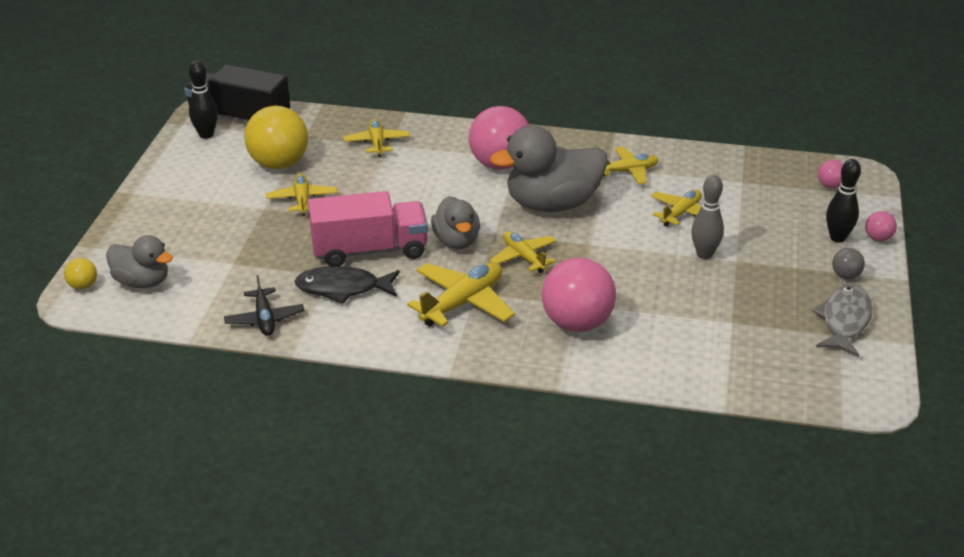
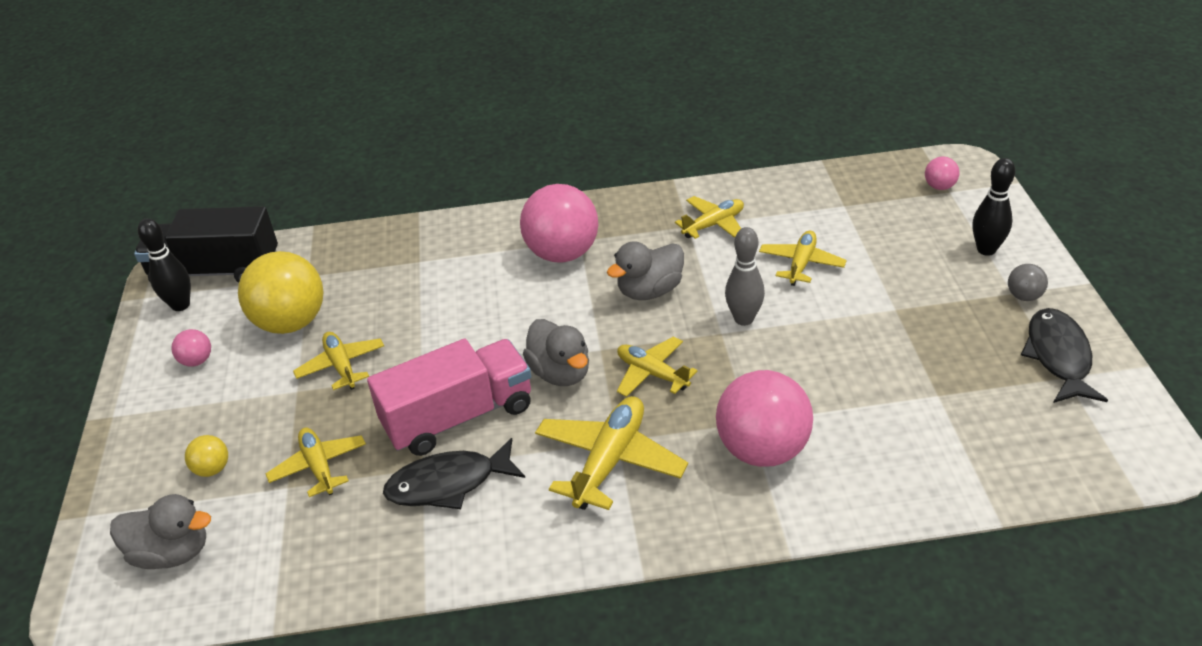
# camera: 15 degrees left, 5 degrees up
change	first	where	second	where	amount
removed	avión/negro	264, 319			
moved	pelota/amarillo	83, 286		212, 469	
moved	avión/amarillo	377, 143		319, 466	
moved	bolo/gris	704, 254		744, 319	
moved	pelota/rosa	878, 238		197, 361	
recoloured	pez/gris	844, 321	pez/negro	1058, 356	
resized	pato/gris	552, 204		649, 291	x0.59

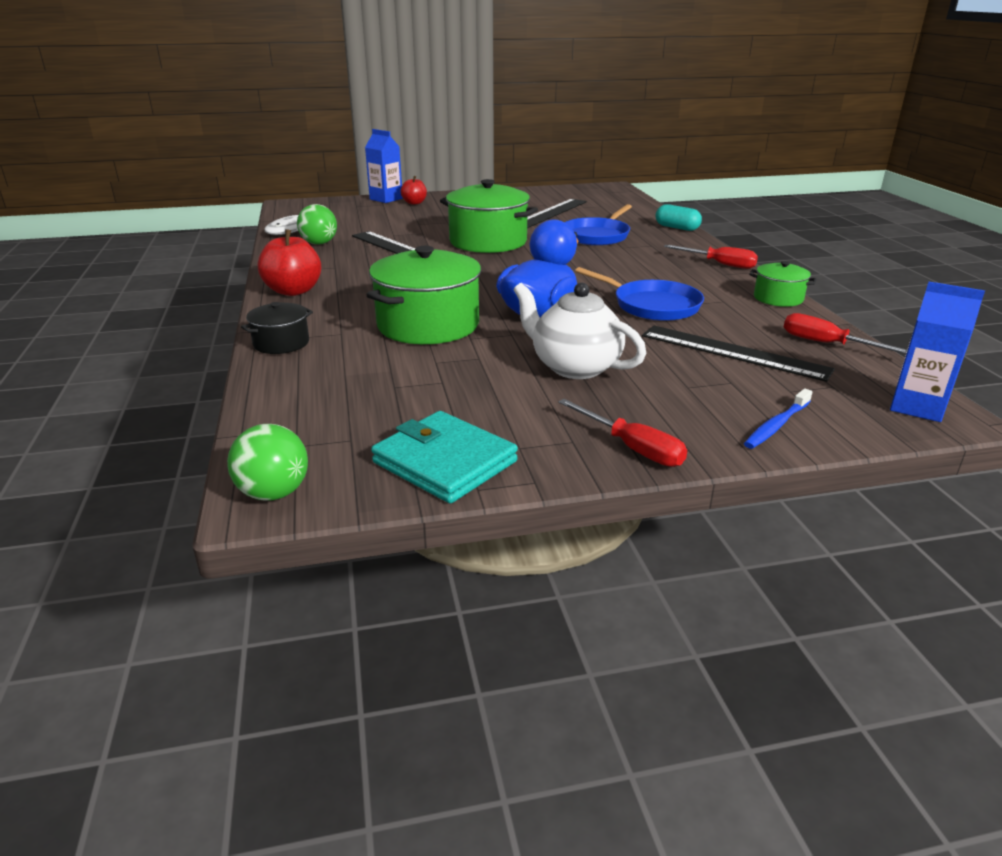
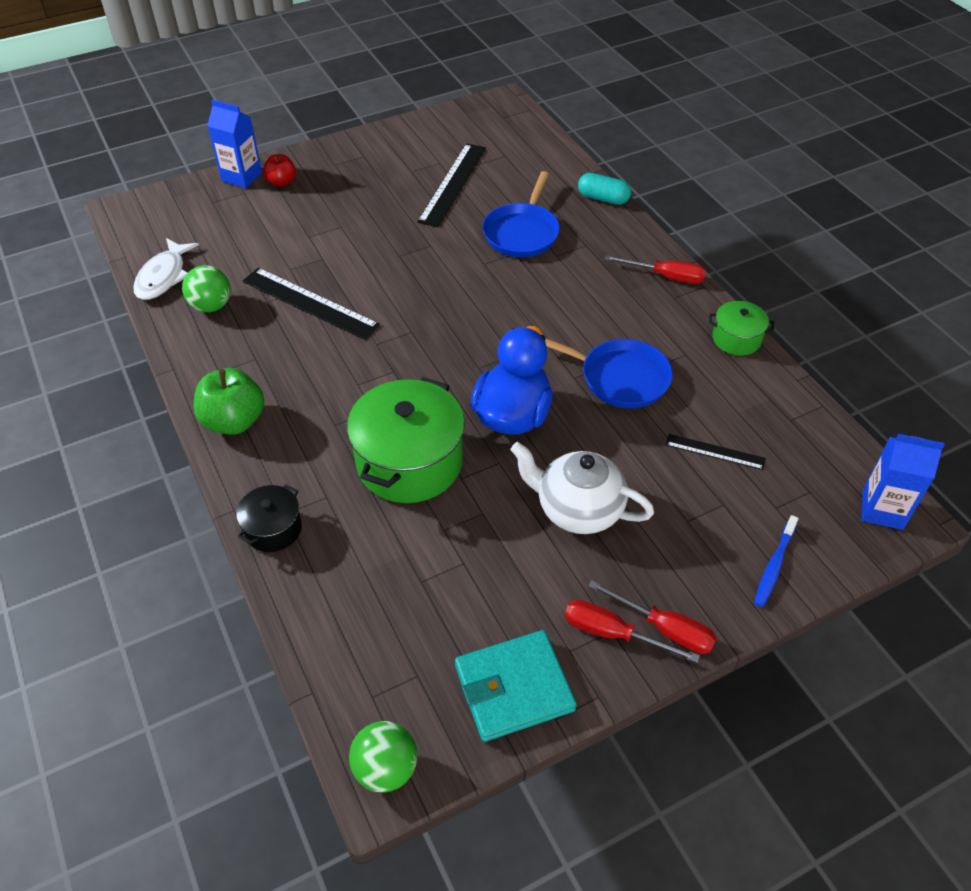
# camera: 15 degrees left, 20 degrees up
change	first	where	second	where	amount
removed	olla/verde	488, 242			
moved	destornillador/rojo	827, 344		612, 633	
recoloured	manzana/rojo	293, 291	manzana/verde	234, 421	
turned	cartera/turquesa	445, 462		514, 688	45 degrees counterclockwise
resized	regla/negro	733, 352		715, 452	x0.55

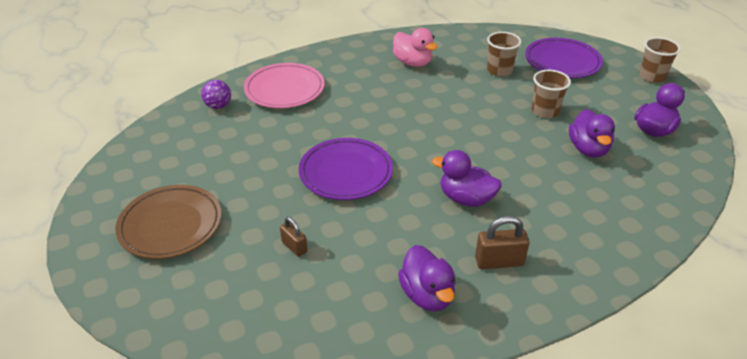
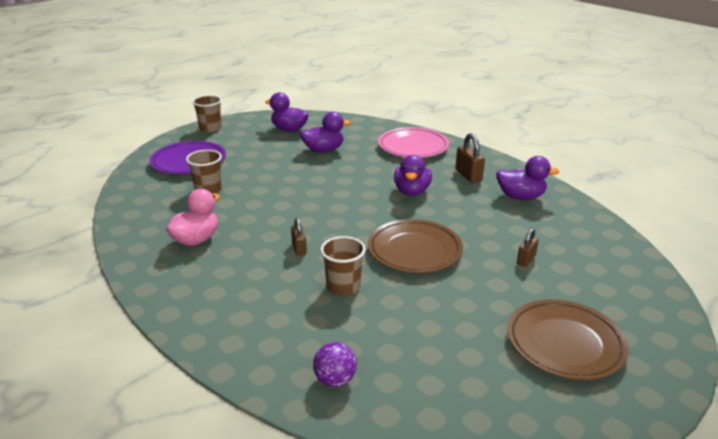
# camera: 105 degrees left, 10 degrees down
change	first	where	second	where	amount
added			candado/marrón	299, 248	
moved	plato/rosa	285, 90		413, 147	
moved	vaso/marrón	545, 111		343, 286	
recoloured	plato/morado	346, 173	plato/marrón	414, 251	
turned	pato/morado	427, 295		520, 197	45 degrees clockwise

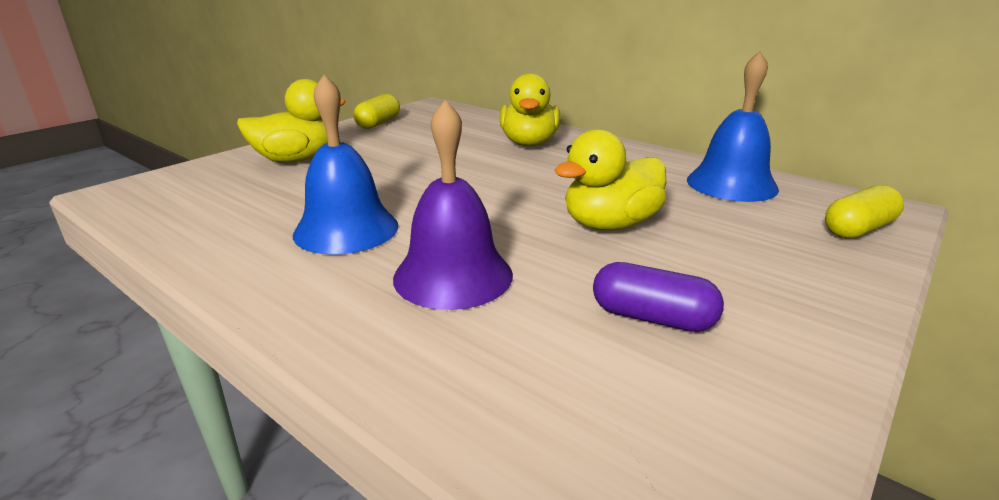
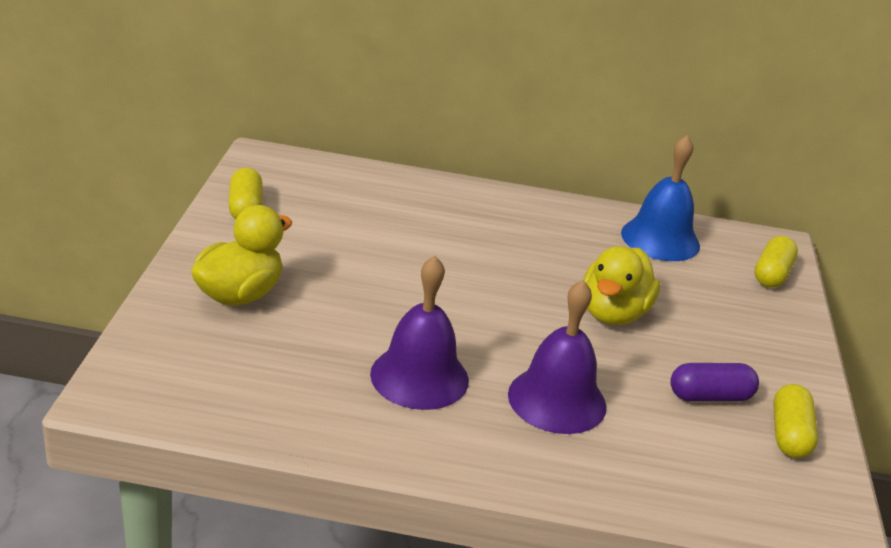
# camera: 35 degrees left, 5 degrees up
change	first	where	second	where	amount
removed	pato/amarillo	529, 143			
added			cápsula/amarillo	789, 435	
recoloured	campana/azul	346, 229	campana/morado	419, 377	

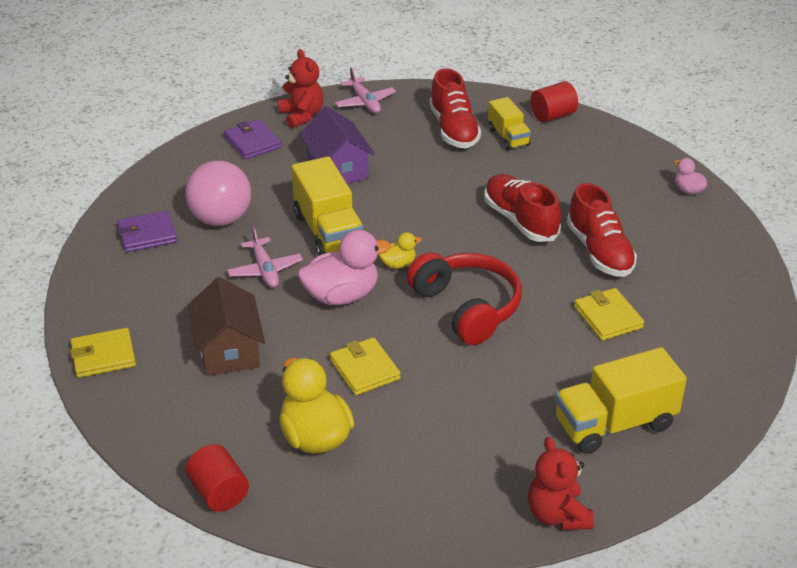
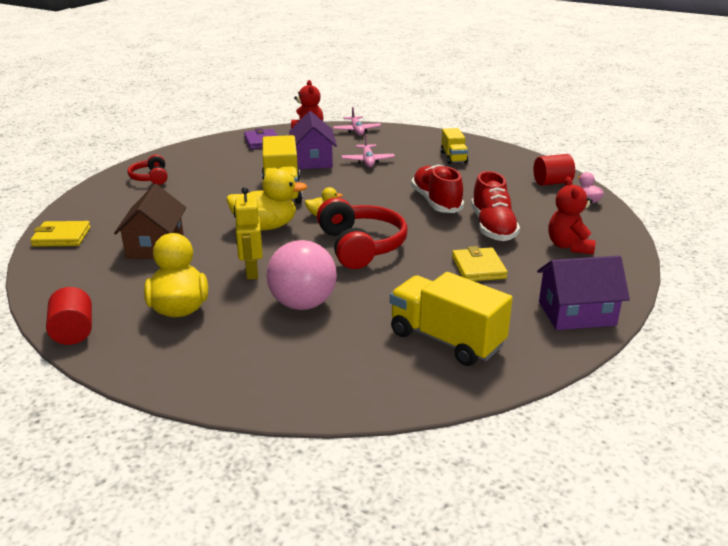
# camera: 15 degrees right, 10 degrees down
change	first	where	second	where	amount
removed	zapato/rojo	454, 129			
added			casa/morado	576, 313	
moved	pelota/rosa	221, 219		303, 304	
moved	avión/rosa	265, 270		368, 161	
moved	osito/rojo	557, 515		569, 246	
moved	cilindro/rojo	553, 115		552, 183	
replaced	cartera/morado	147, 235	auriculares/rojo	150, 178	
replaced	cartera/amarillo	364, 369	robot/amarillo	251, 272	
recoloured	pato/rosa	341, 295	pato/amarillo	265, 227	
turned	camión/amarillo	614, 424		446, 339	45 degrees clockwise

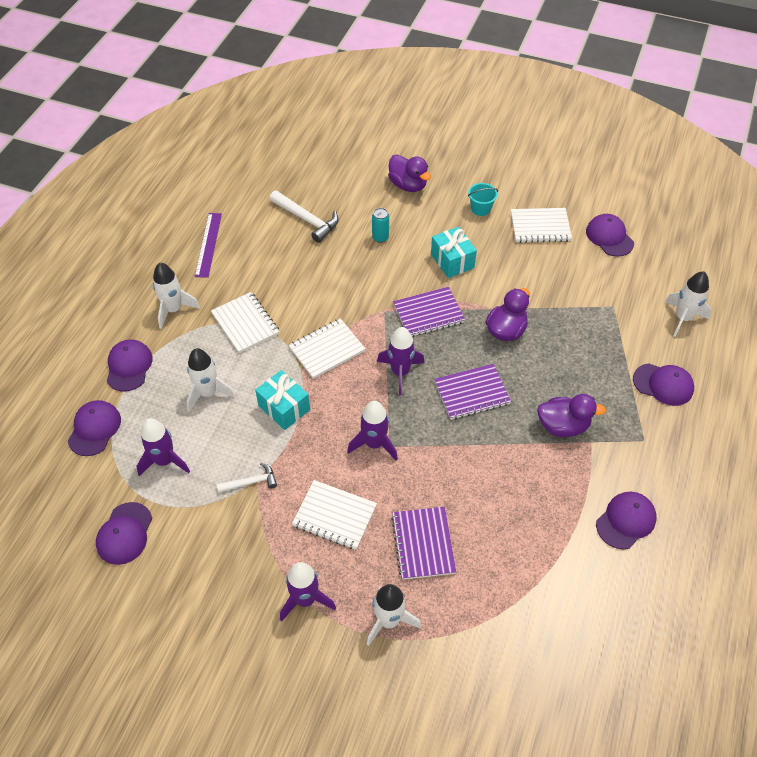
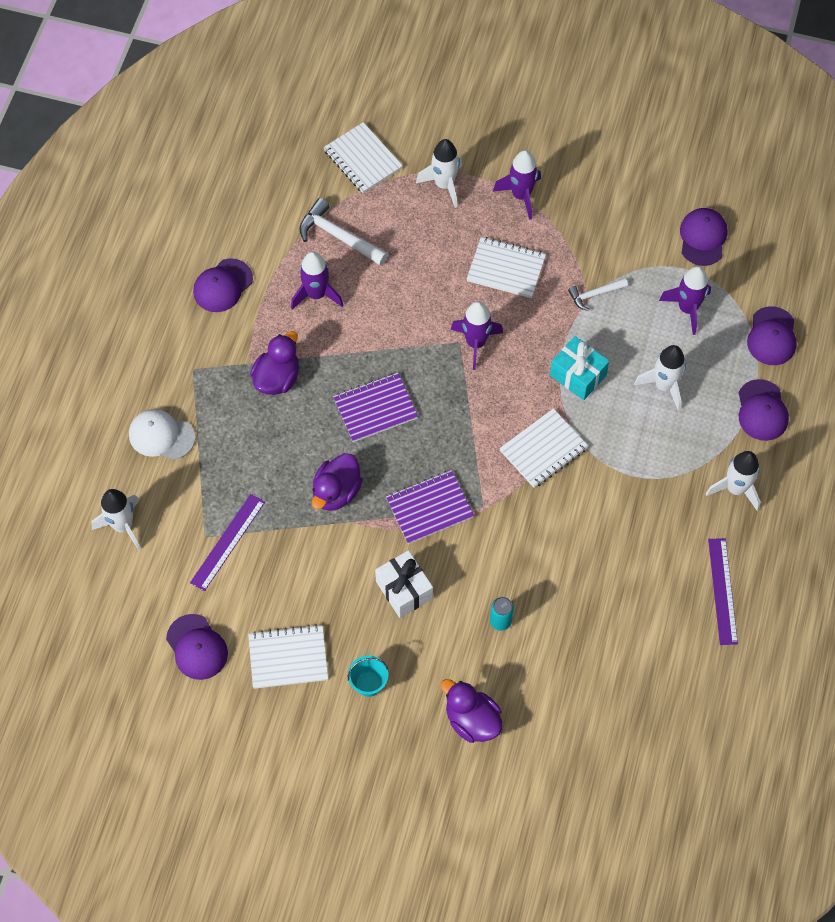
# camera: 175 degrees right, 10 degrees up
change	first	where	second	where	amount
removed	cuaderno/morado	423, 544			
added			regla/morado	227, 542	
moved	cuaderno/blanco	245, 324		363, 159	
moved	martillo/blanco	307, 220		338, 236	
moved	cohete/morado	400, 372		316, 294	
recoloured	regalo/turquesa	452, 261	regalo/blanco	404, 590	
recoloured	gorra/morado	663, 384	gorra/blanco	161, 436	
turned	pato/morado	563, 426		277, 378	120 degrees clockwise

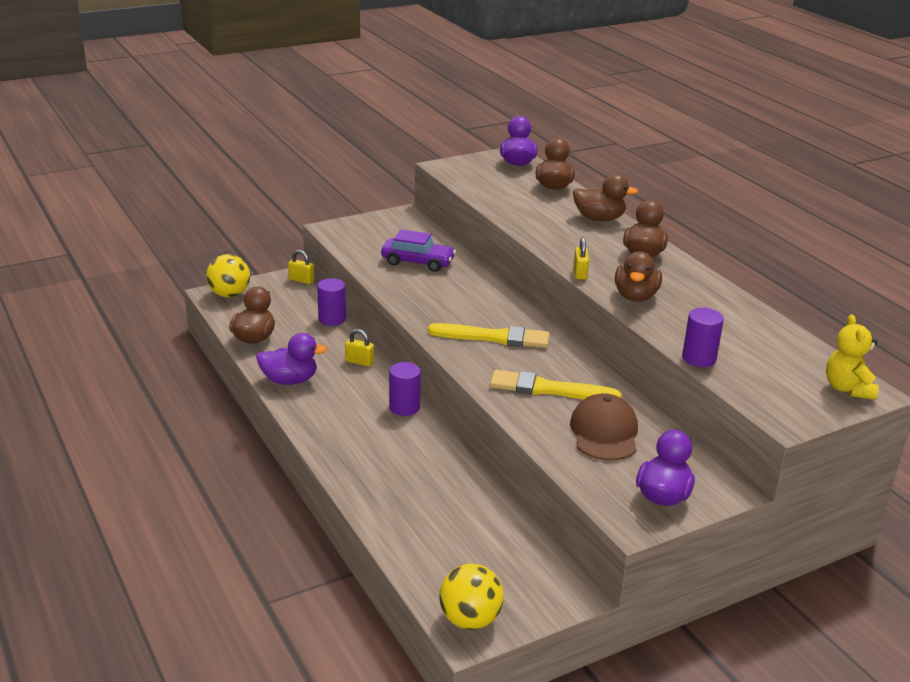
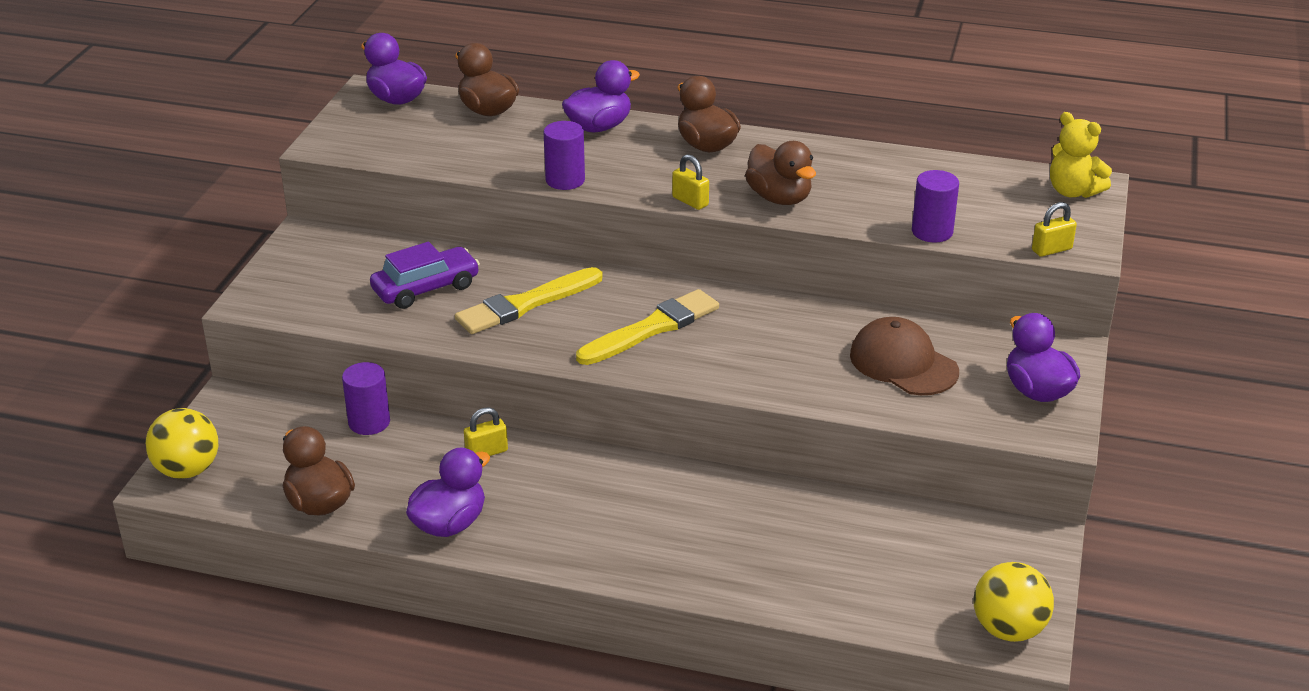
# camera: 45 degrees left, 5 degrees up
change	first	where	second	where	amount
moved	candado/amarillo	301, 280		1051, 250	
moved	cilindro/morado	404, 407		565, 180	
moved	pincel/amarillo	549, 389		526, 304	
recoloured	pato/marrón	599, 219	pato/morado	599, 127	

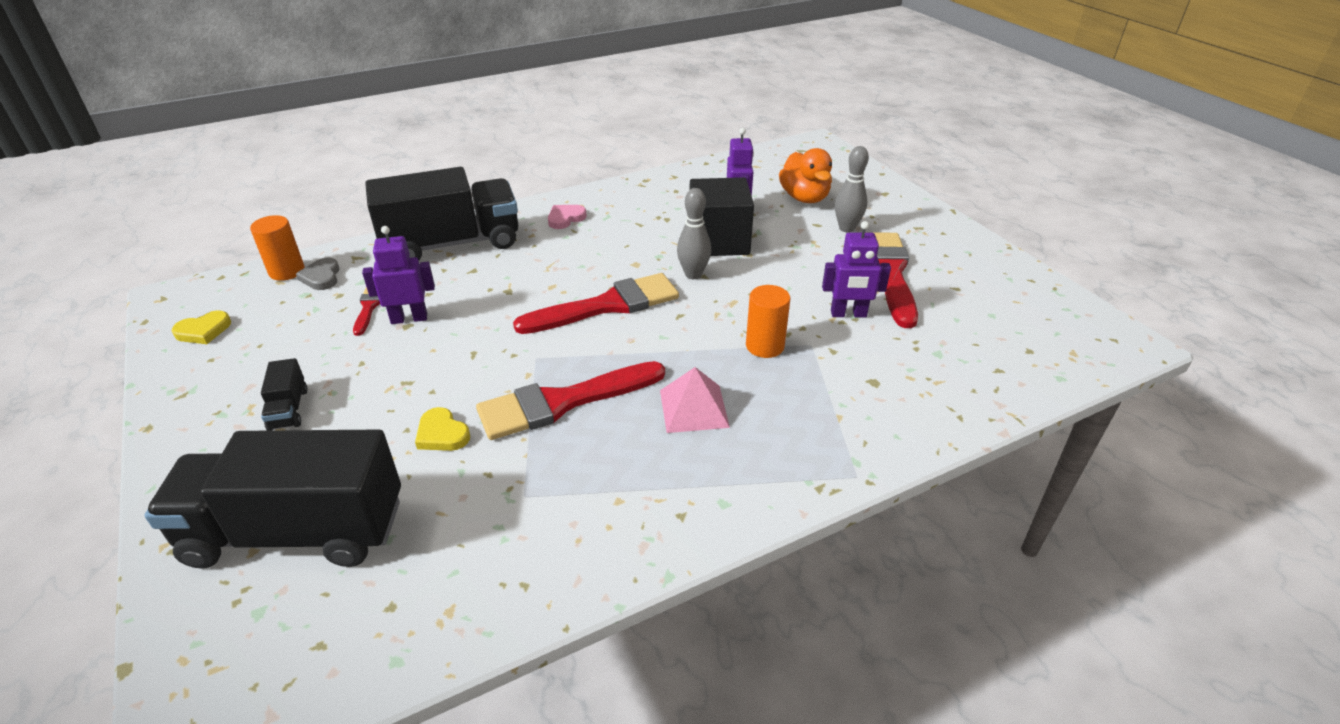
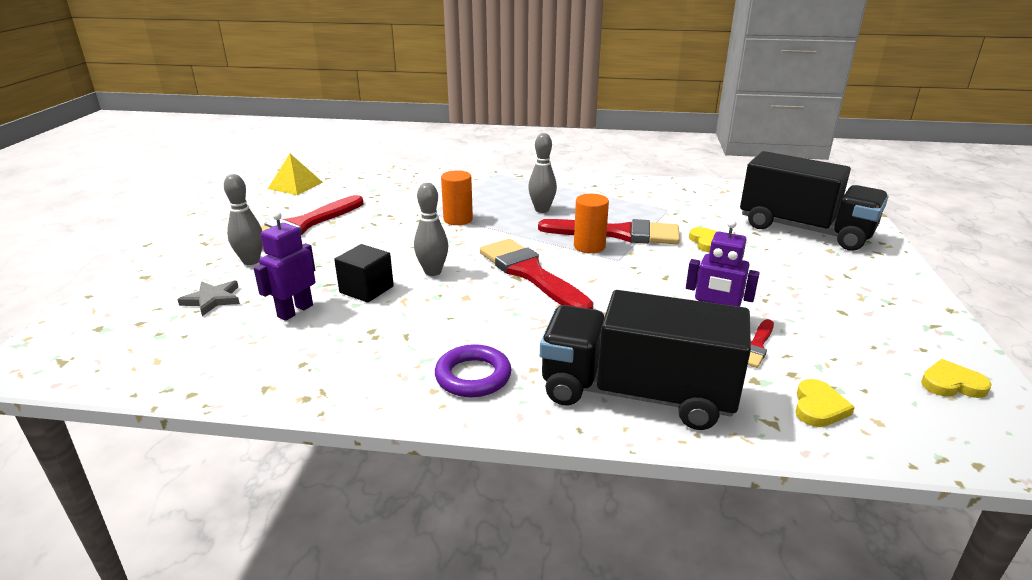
# camera: 145 degrees left, 10 degrees down
change	first	where	second	where	amount
removed	camión/negro	289, 409			
removed	robot/morado	848, 314			
added			pirámide/amarillo	295, 185	
moved	cilindro/naranja	287, 271		589, 246	
replaced	corazón/rosa	565, 218	anillo/morado	473, 376	
replaced	pirámide/rosa	693, 408	bolo/gris	542, 210	
replaced	pato/naranja	804, 198	estrella/gris	212, 299	
recoloured	corazón/gris	321, 277	corazón/amarillo	818, 407	
turned	pincel/rojo	607, 305		530, 274	45 degrees clockwise
resized	cubo/negro	718, 241		366, 289	x0.62

